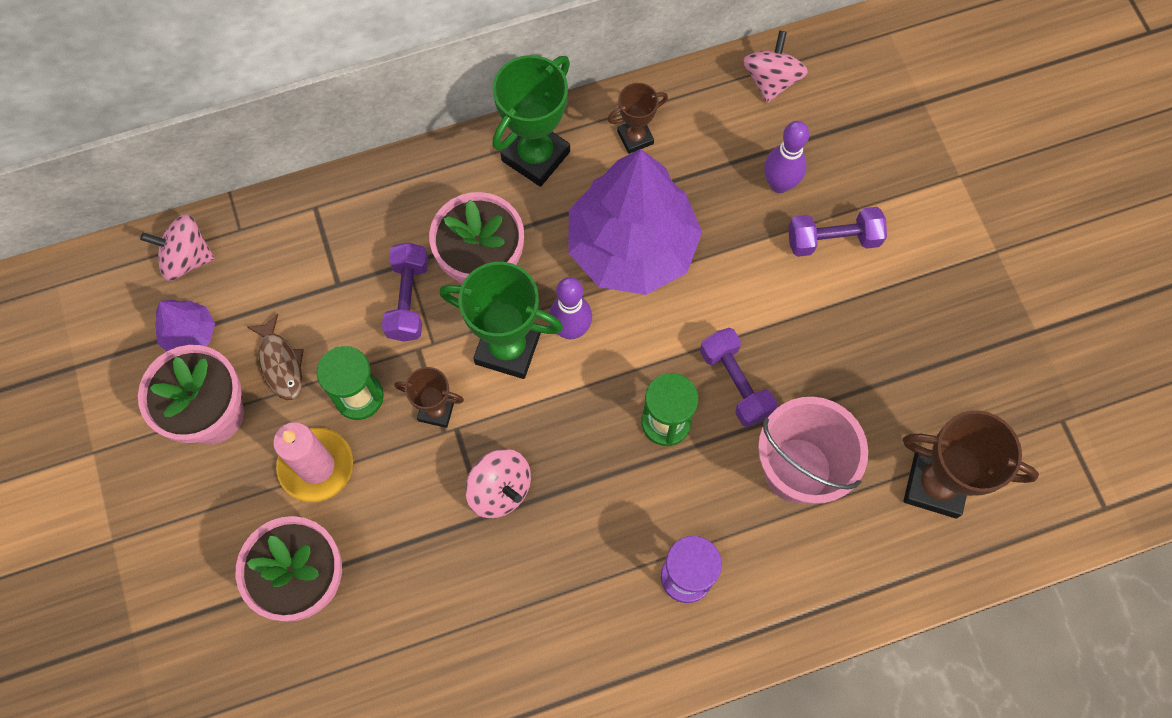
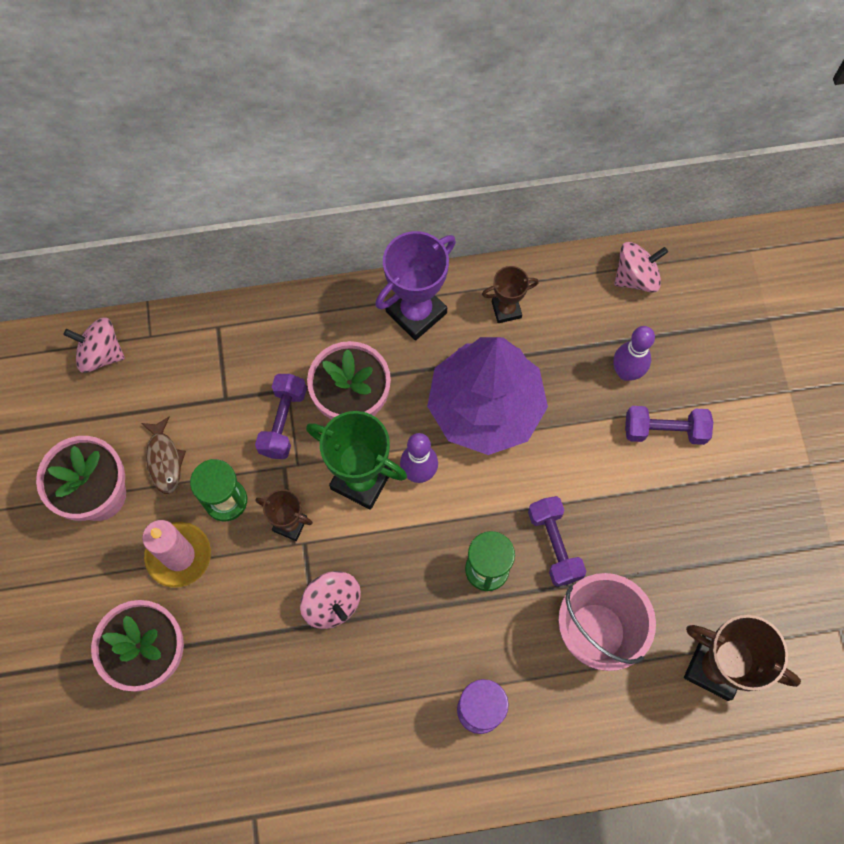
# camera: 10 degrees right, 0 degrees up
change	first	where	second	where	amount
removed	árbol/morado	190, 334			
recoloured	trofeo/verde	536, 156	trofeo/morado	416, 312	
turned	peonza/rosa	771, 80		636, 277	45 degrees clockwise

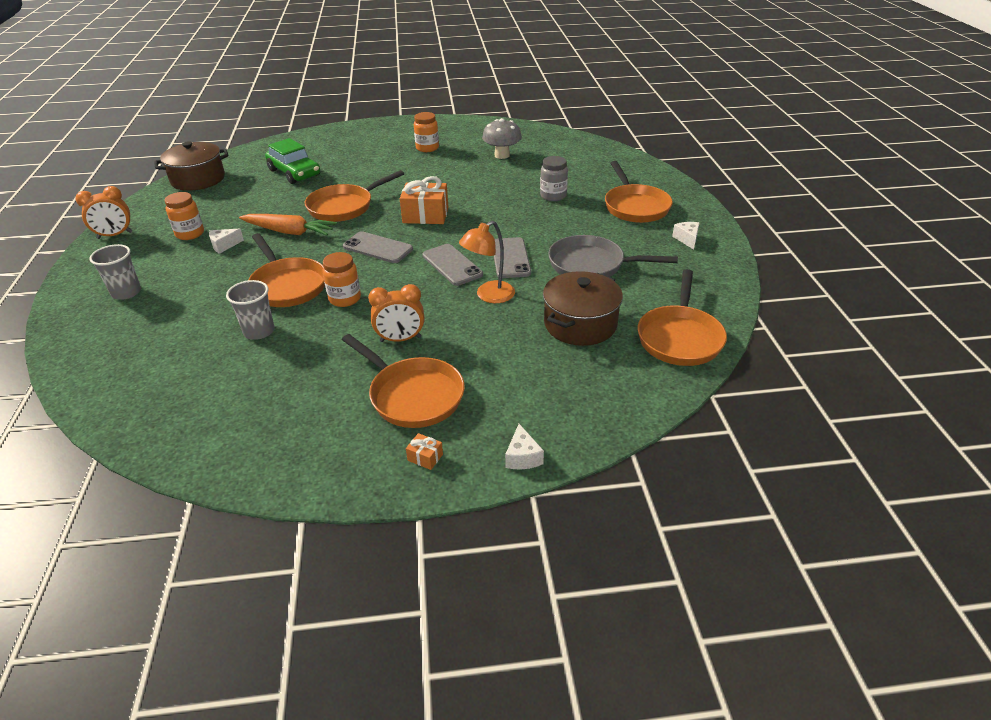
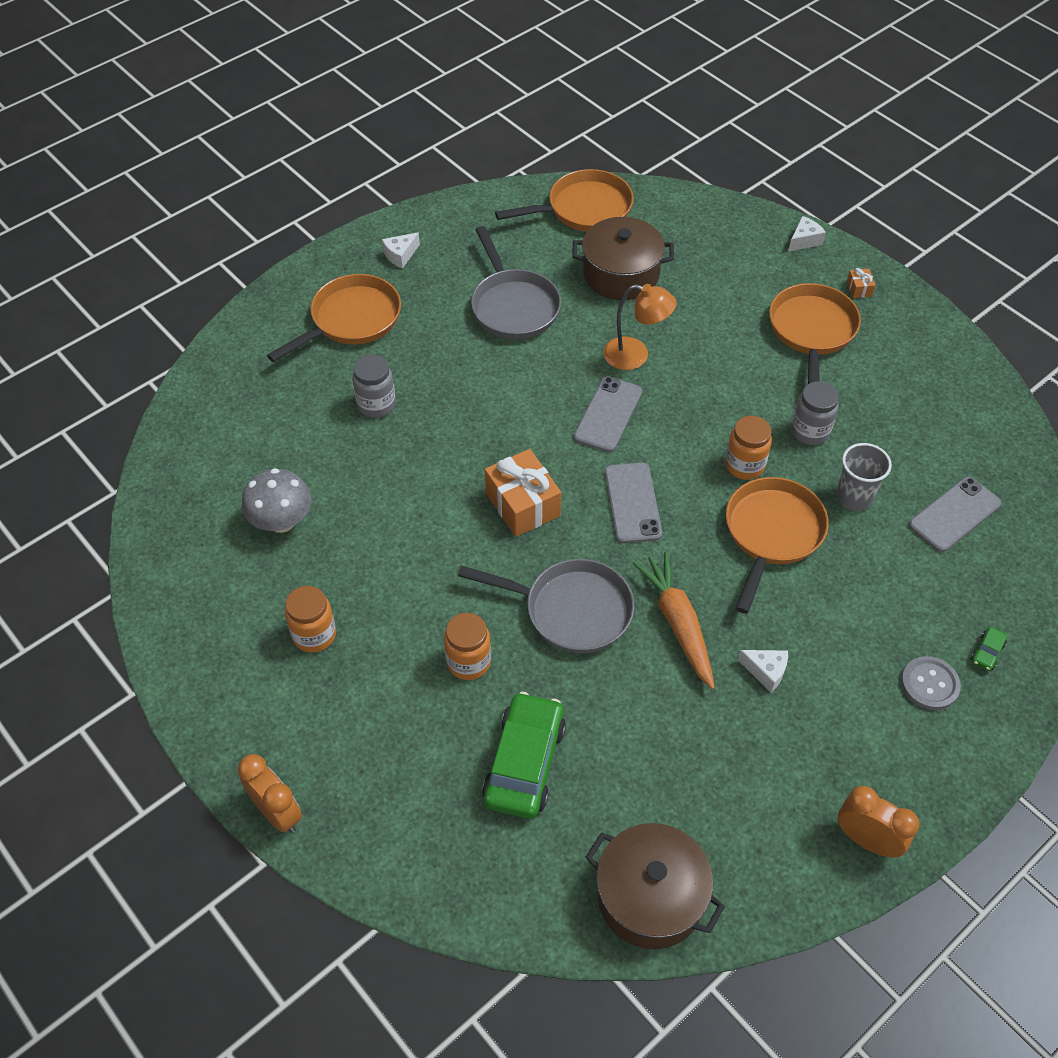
# camera: 125 degrees left, 15 degrees up
change	first	where	second	where	amount
added			tarro/gris	810, 431	
added			coche/verde	987, 652	
moved	tarro/naranja	190, 234		468, 662	
moved	despertador/naranja	400, 339		277, 812	
moved	móvil/gris	510, 258		954, 514	
replaced	vaso/gris	126, 292	botón/gris	929, 684	
recoloured	sartén/naranja	344, 207	sartén/gris	571, 610	

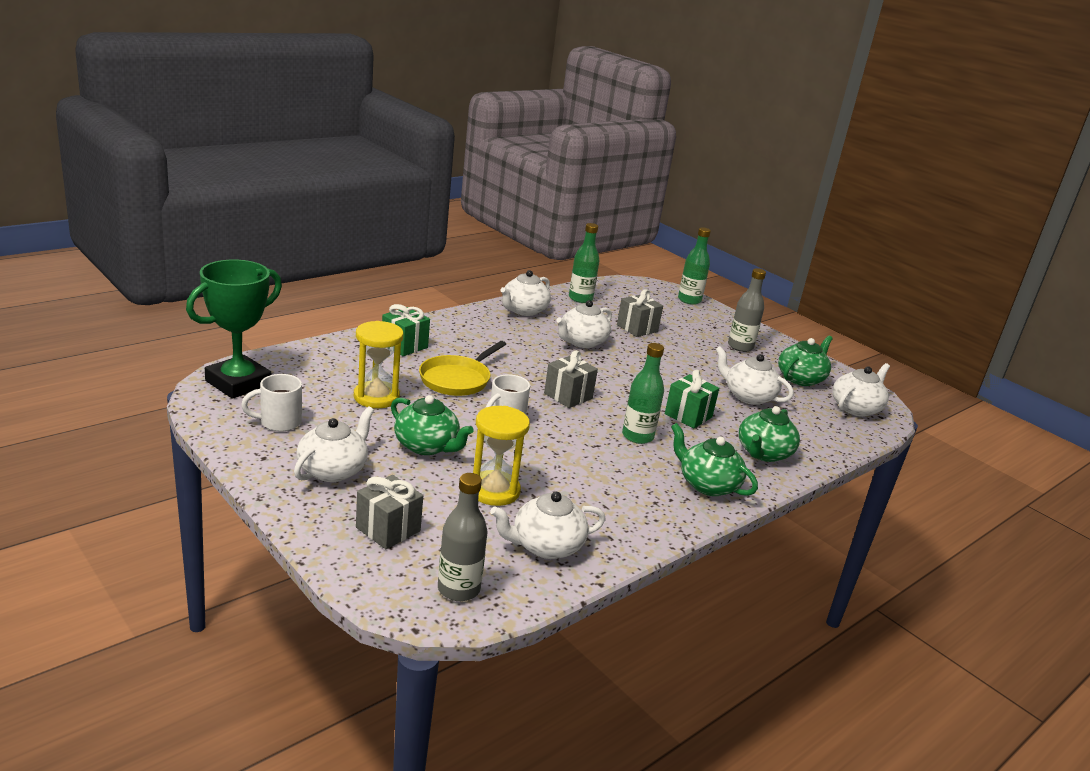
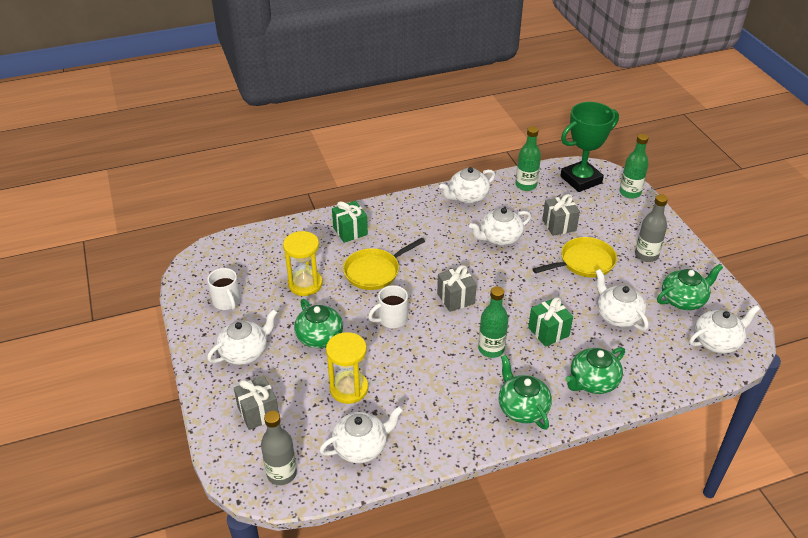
# camera: 25 degrees right, 15 degrees up
change	first	where	second	where	amount
added			sartén/amarillo	584, 262	
moved	trofeo/verde	238, 383		581, 180	
turned	taza/blanco	279, 422		227, 302	120 degrees counterclockwise
turned	tetera/blanco	546, 546		361, 447	150 degrees clockwise

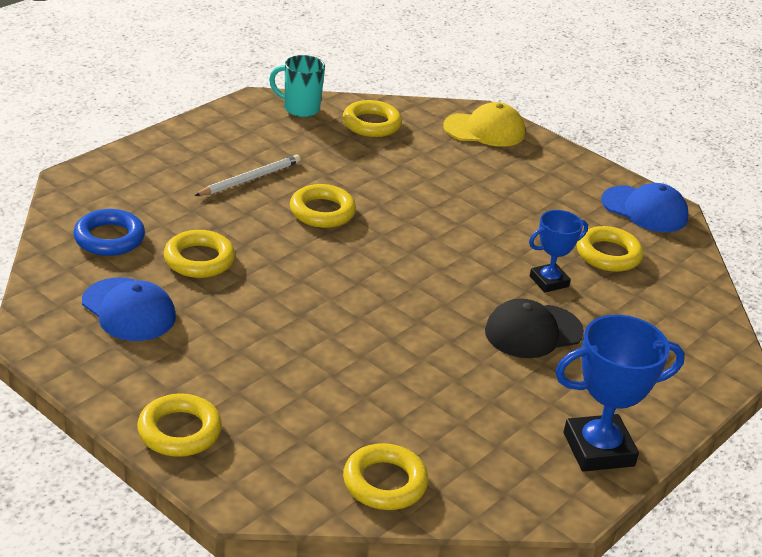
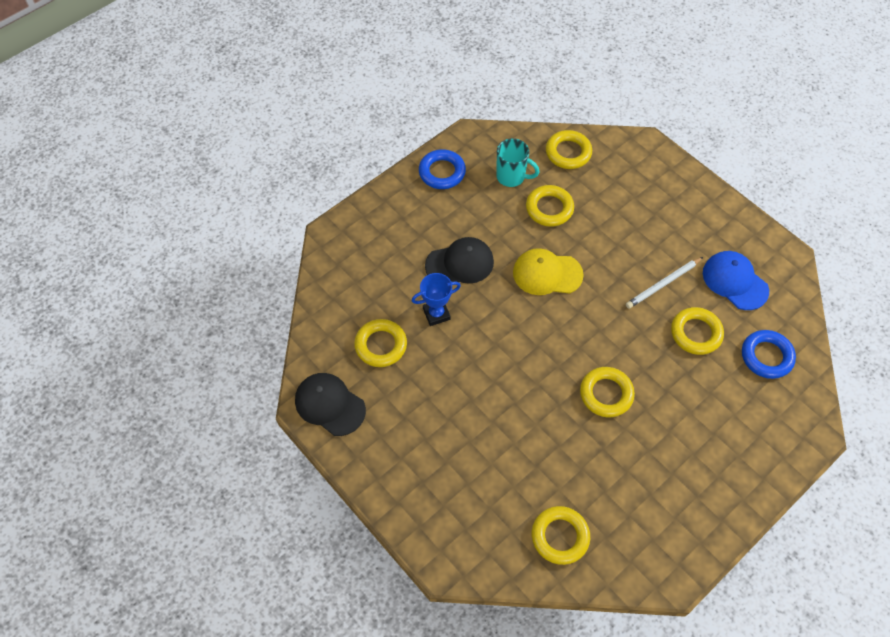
# camera: 170 degrees left, 25 degrees up
change	first	where	second	where	amount
moved	anillo/amarillo	179, 431		549, 208	
moved	lápiz/blanco	250, 179		663, 284	
moved	taza/turquesa	300, 109		511, 177	
moved	gorra/amarillo	484, 130		547, 273	
replaced	trofeo/azul	598, 449	anillo/azul	442, 172	
recoloured	gorra/azul	644, 210	gorra/negro	330, 405	

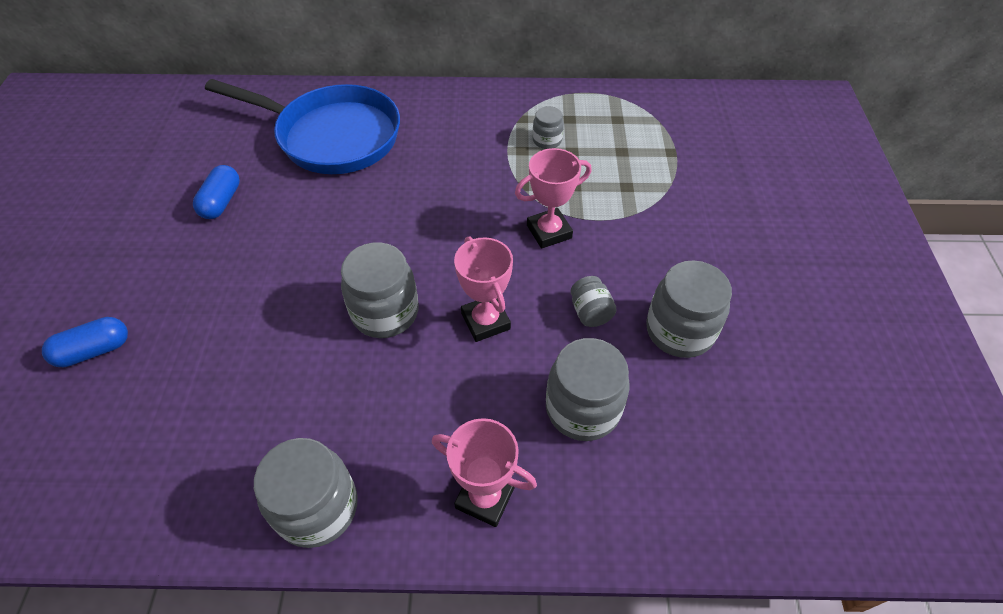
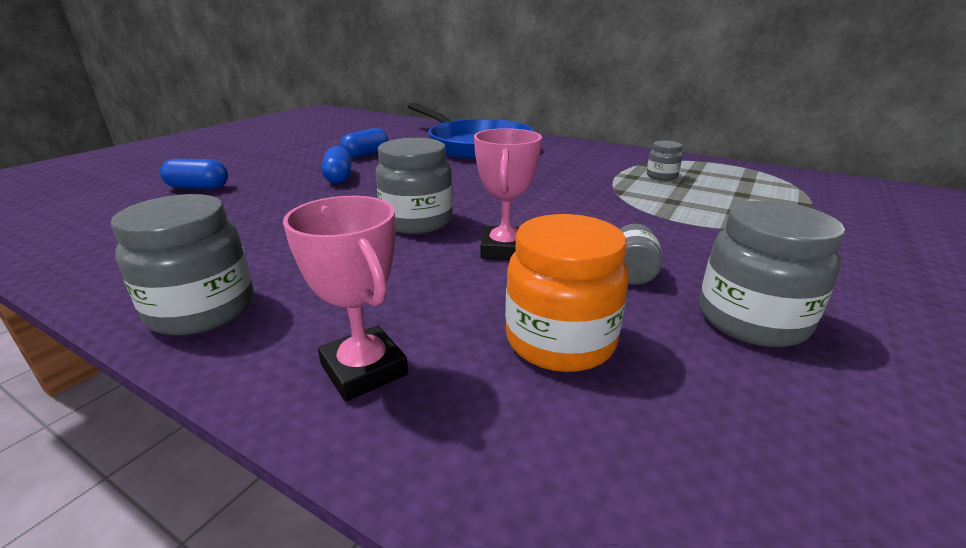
# camera: 30 degrees right, 25 degrees down
change	first	where	second	where	amount
removed	trofeo/rosa	549, 232			
added			cápsula/azul	339, 177	
recoloured	tarro/gris	582, 408	tarro/naranja	560, 341	

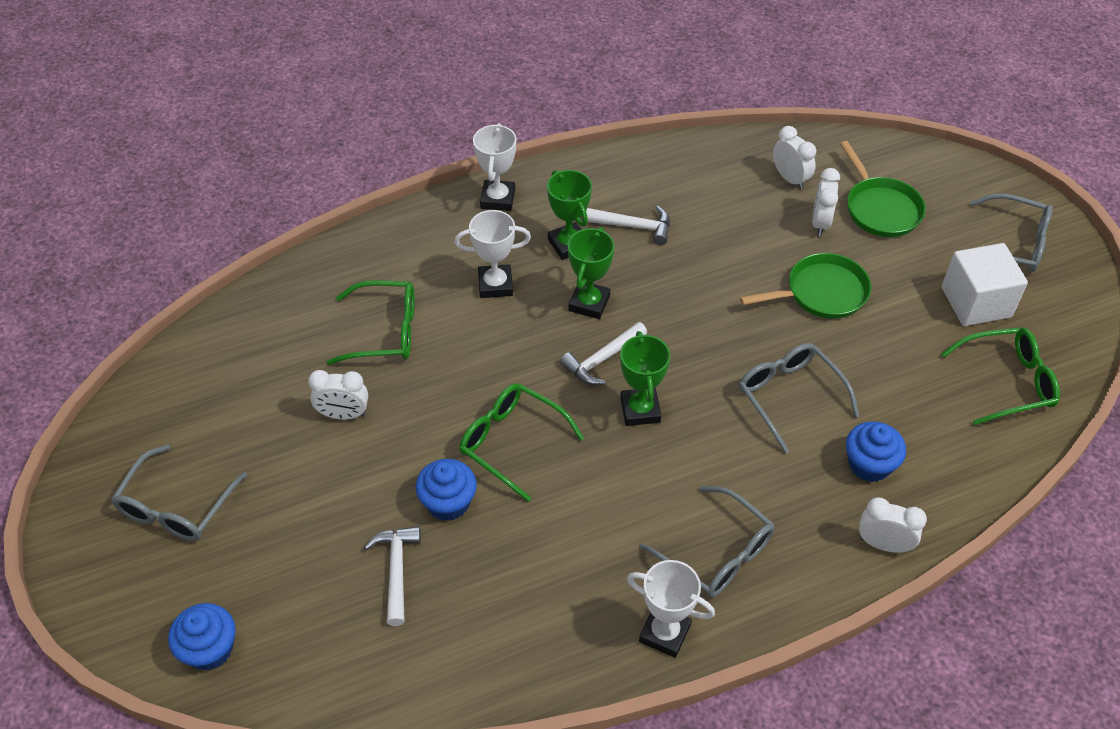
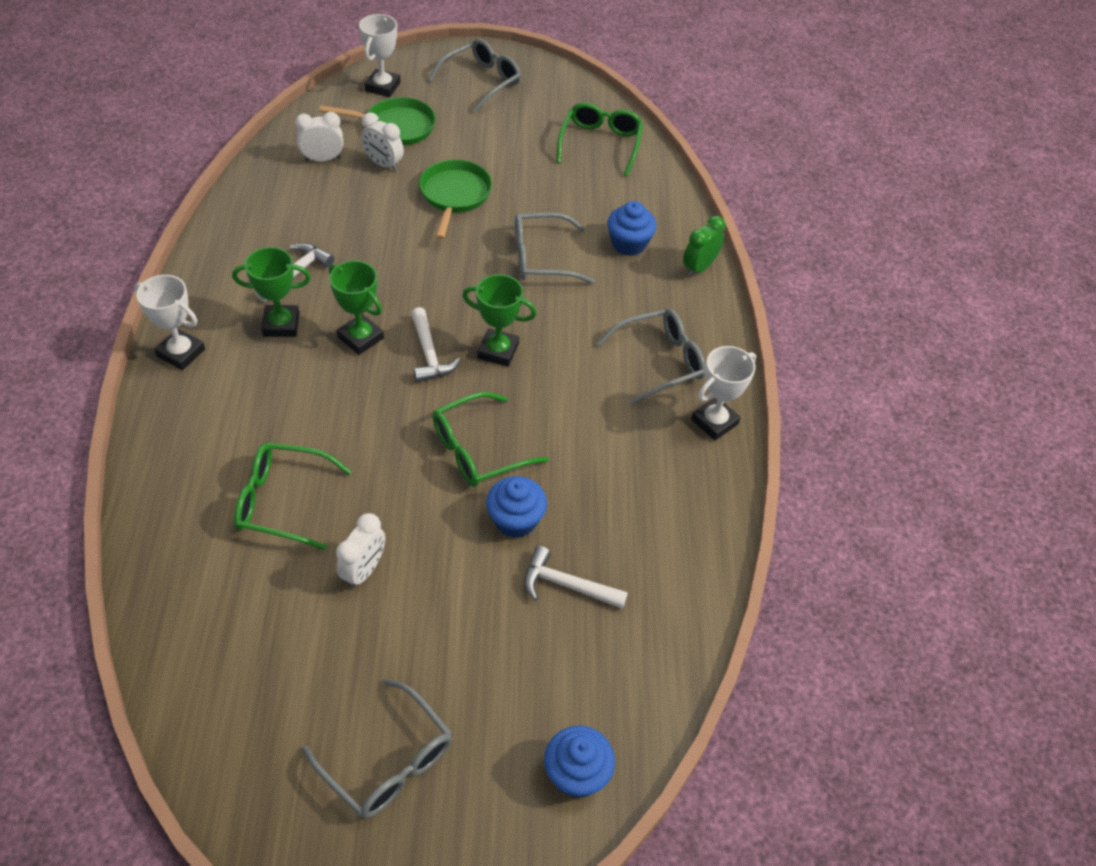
# camera: 70 degrees left, 0 degrees up
change	first	where	second	where	amount
removed	cubo/blanco	976, 302			
moved	trofeo/blanco	495, 285		383, 87	
recoloured	despertador/blanco	883, 544	despertador/verde	699, 268	
turned	gafas/verde	385, 331		282, 501	105 degrees counterclockwise

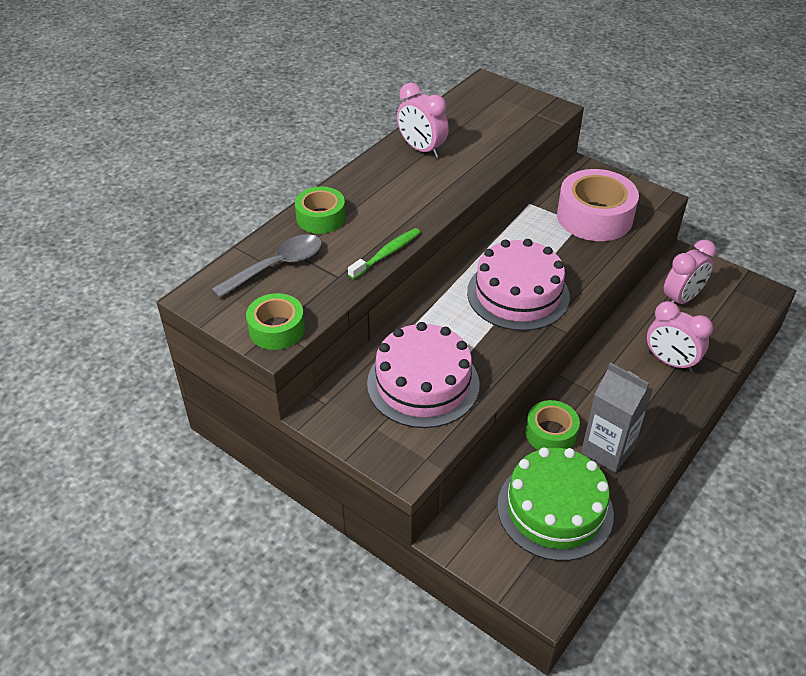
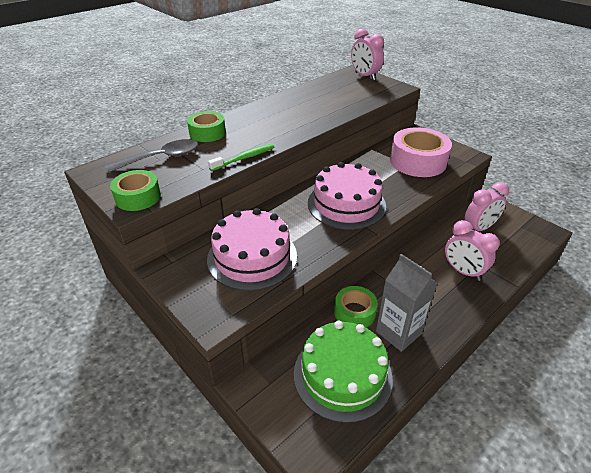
# camera: 10 degrees right, 5 degrees down
change	first	where	second	where	amount
moved	despertador/rosa	421, 149		365, 76	

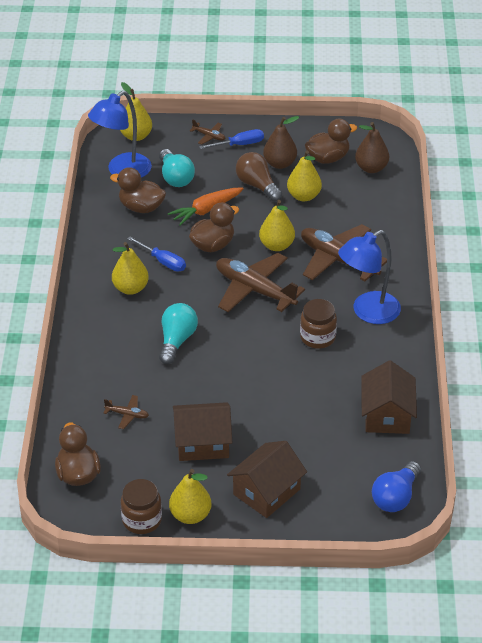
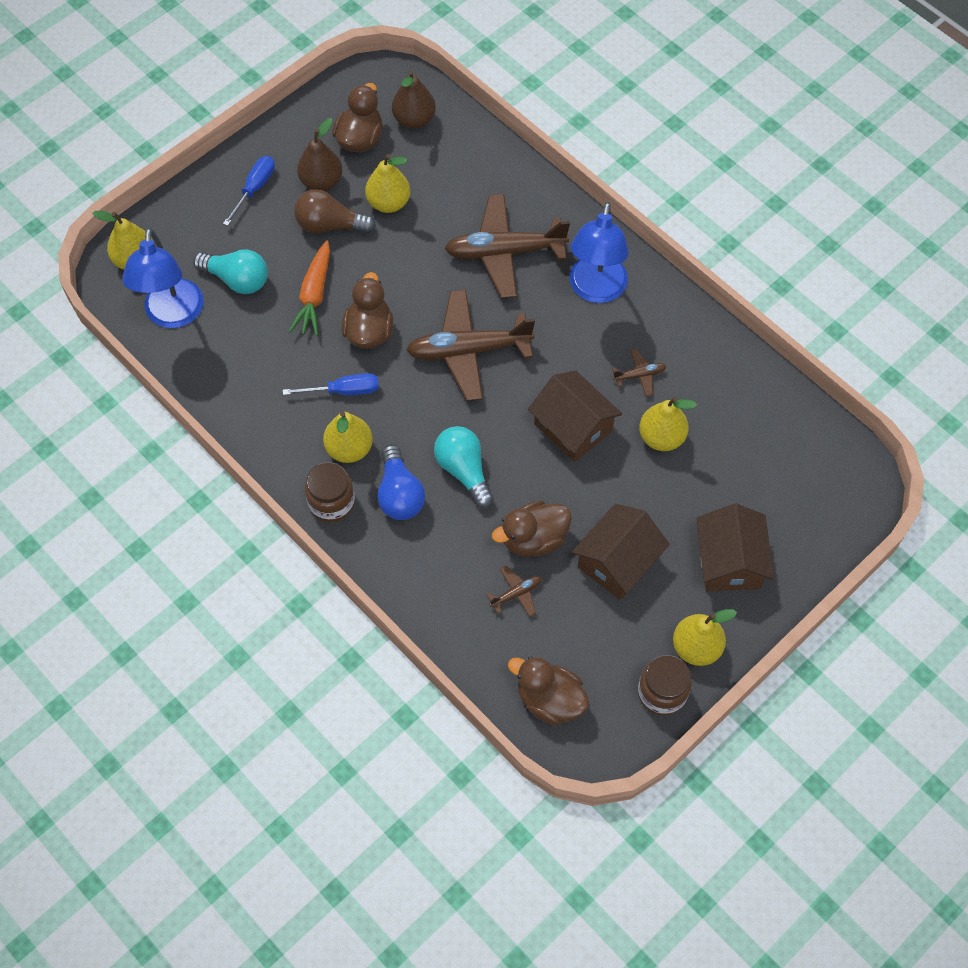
# camera: 45 degrees left, 20 degrees up
change	first	where	second	where	amount
moved	pato/marrón	141, 207		533, 539	
moved	avión/marrón	209, 136		639, 375	
moved	pera/amarillo	276, 245		661, 437	
moved	tarro/marrón	317, 337		331, 503	
moved	casa/marrón	387, 415		573, 427	
moved	bombilla/azul	395, 497		399, 494	

